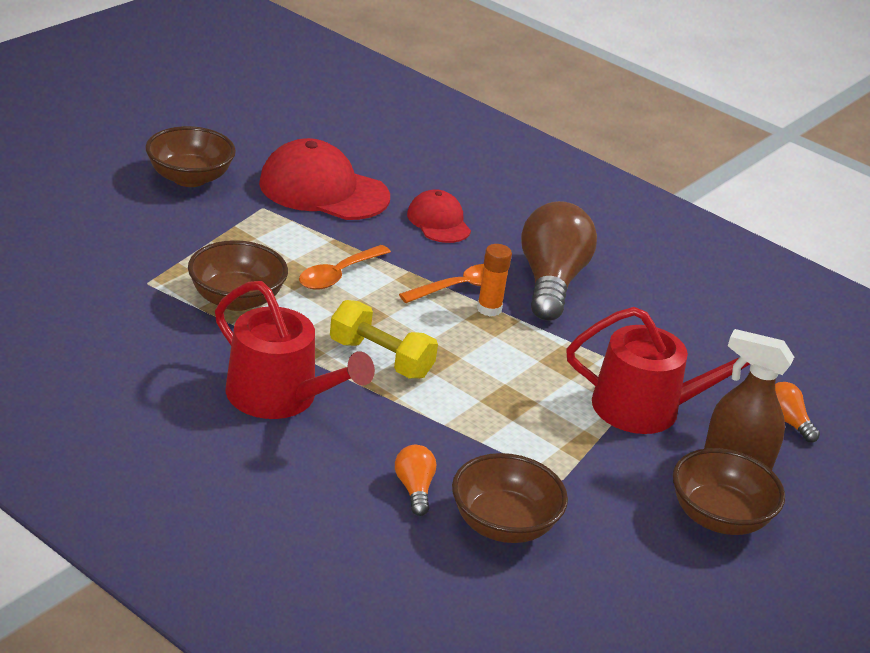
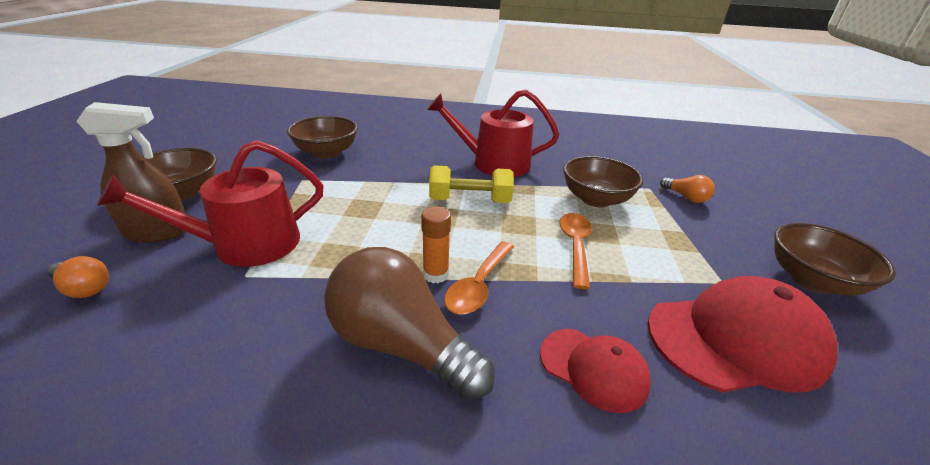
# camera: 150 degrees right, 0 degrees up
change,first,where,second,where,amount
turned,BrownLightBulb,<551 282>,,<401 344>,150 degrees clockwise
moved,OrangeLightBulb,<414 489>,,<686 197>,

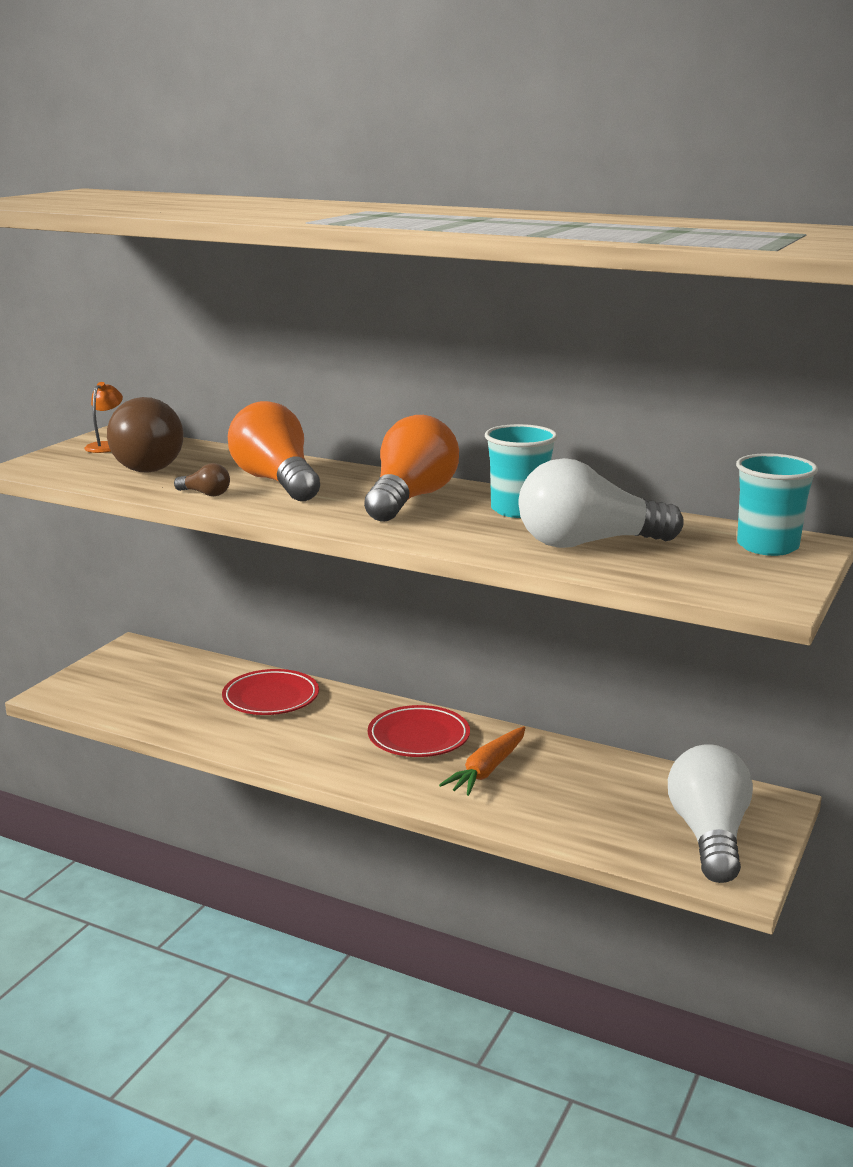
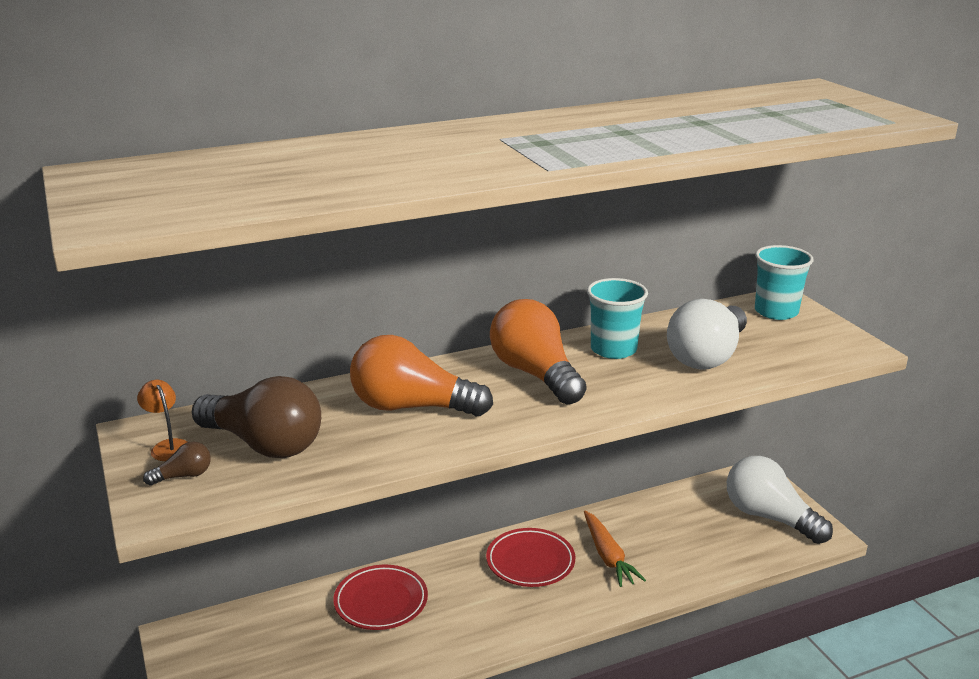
# camera: 50 degrees left, 5 degrees up
change,first,where,second,where,amount
moved,BrownLightBulb,<205 494>,,<183 476>,

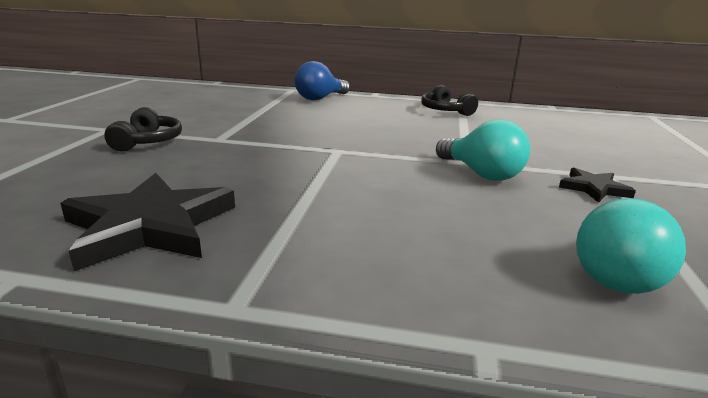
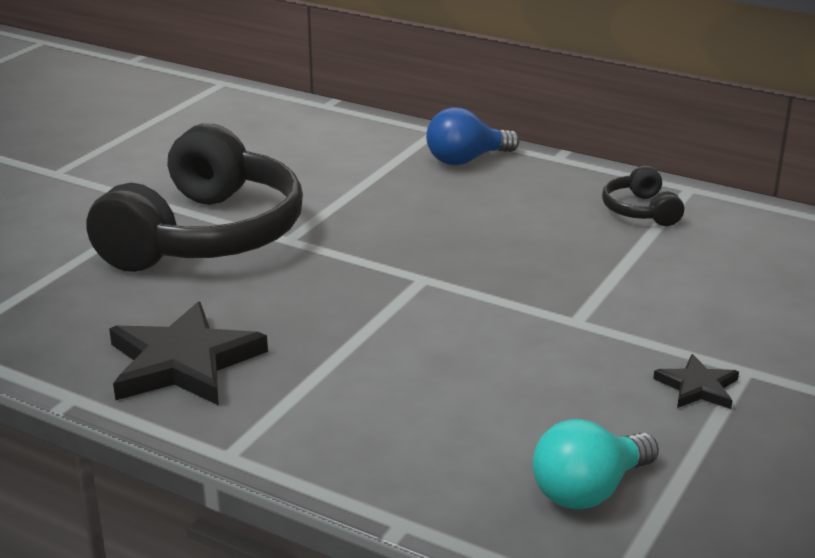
# camera: 20 degrees right, 5 degrees up
change,first,where,second,where,amount
resized,BlackHeadphones,<148 142>,,<206 236>,x2.39
removed,TurquoiseLightBulb,<481 174>,,,

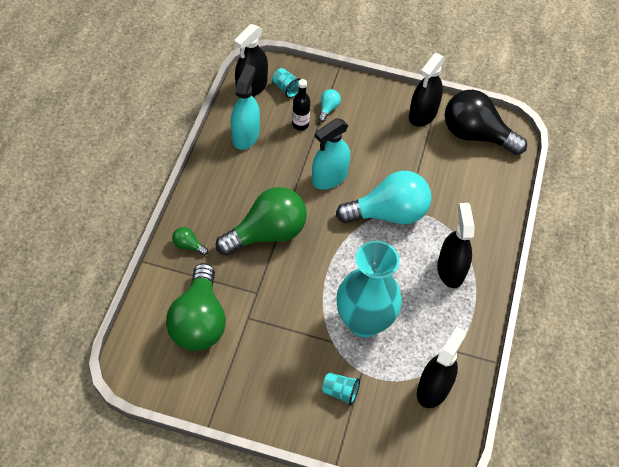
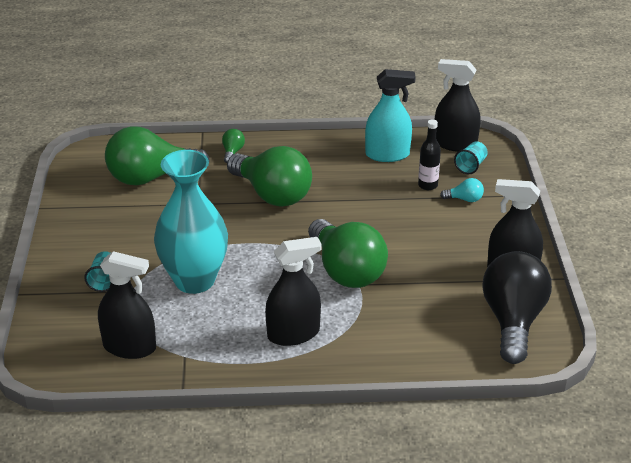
# camera: 75 degrees right, 20 degrees down
change,first,where,second,where,amount
removed,TurquoiseSprayBottle,<329 177>,,,
recoloured,TurquoiseLightBulb,<388 213>,GreenLightBulb,<346 271>,

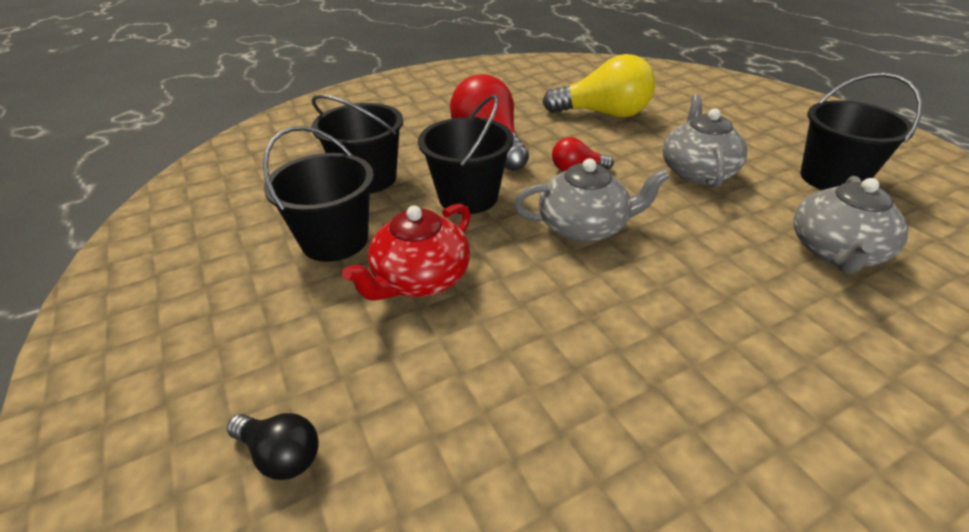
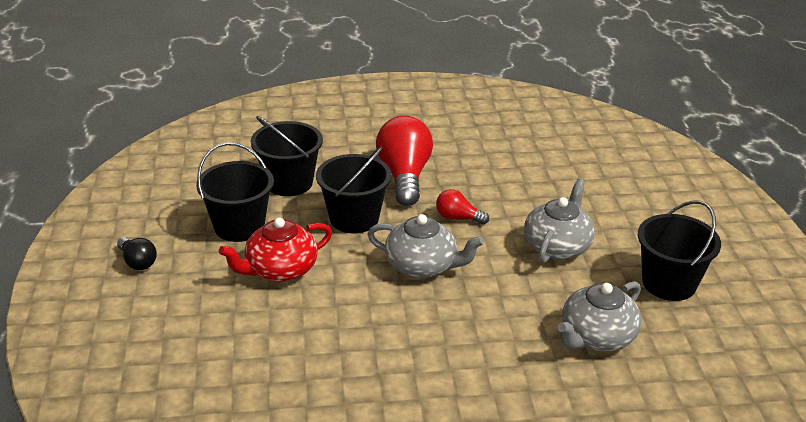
# camera: 20 degrees right, 5 degrees down
change,first,where,second,where,amount
removed,YellowLightBulb,<603 114>,,,
moved,BlackLightBulb,<281 455>,,<137 262>,

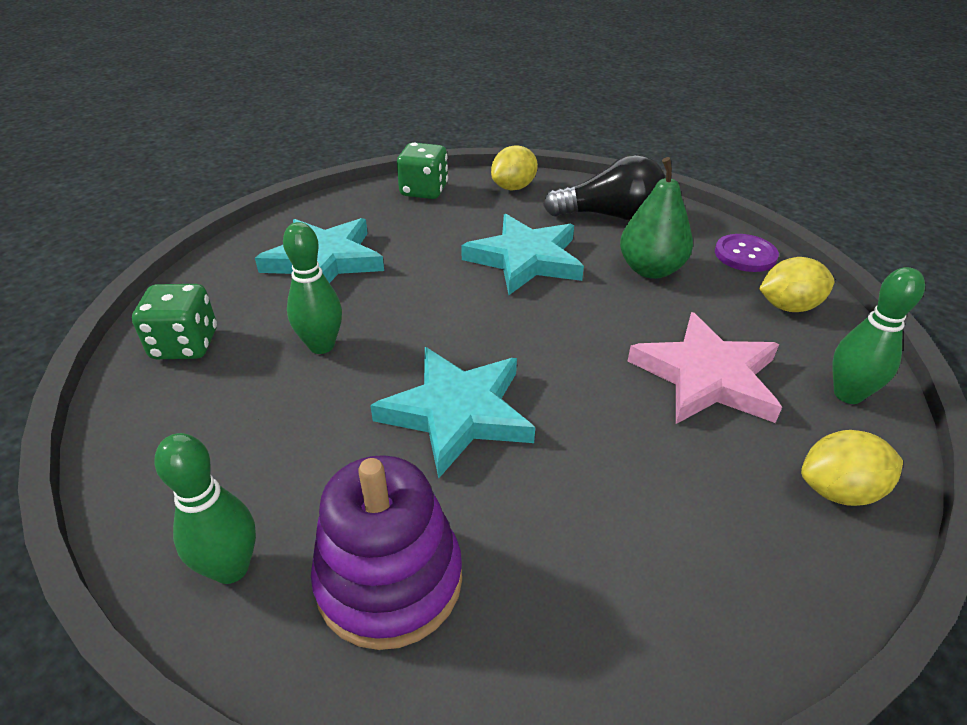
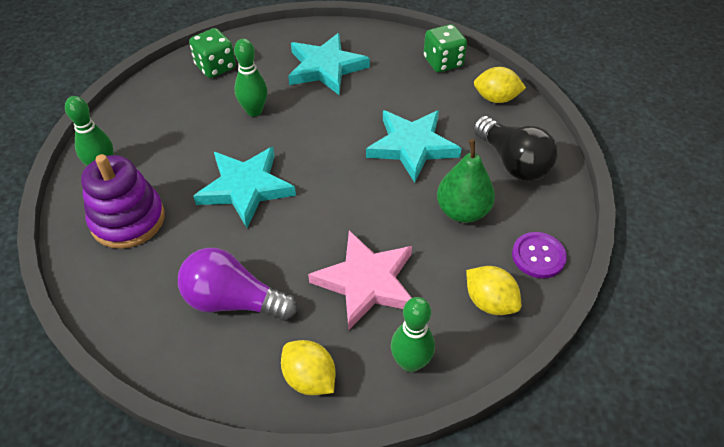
# camera: 55 degrees right, 10 degrees up
change,first,where,second,where,amount
added,,,PurpleLightBulb,<233 301>,

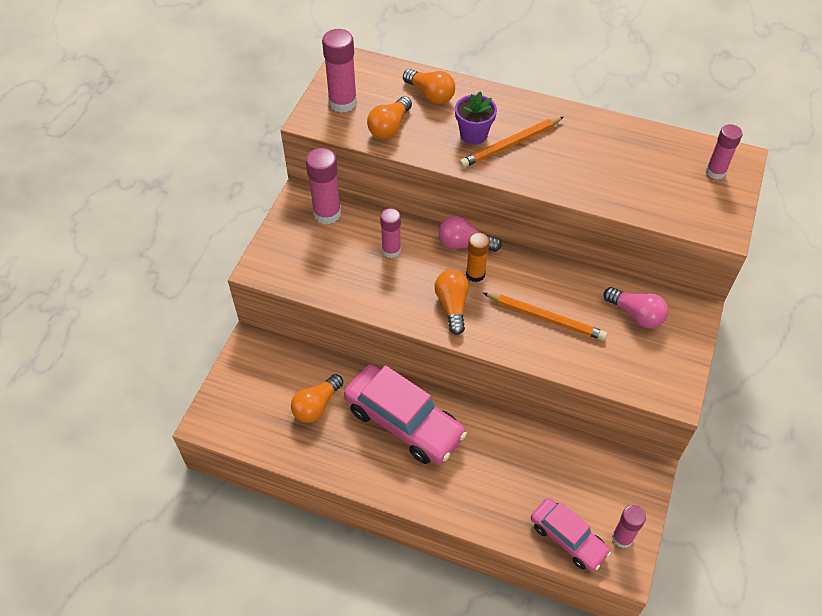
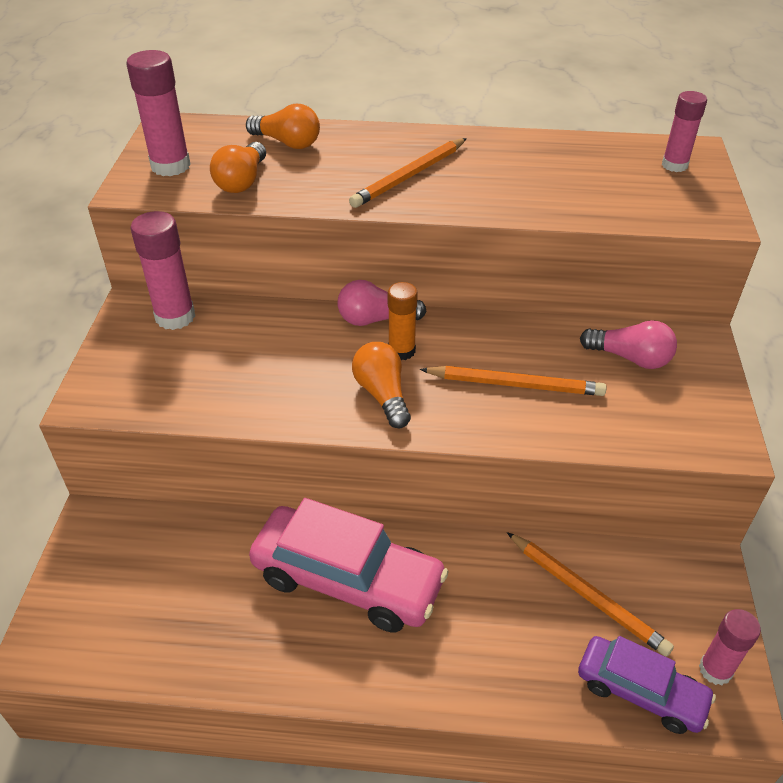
# camera: 15 degrees left, 10 degrees down
change,first,where,second,where,amount
removed,PurpleFlowerPot,<473 134>,,,
removed,PinkGlueStick,<391 250>,,,
removed,OrangeLightBulb,<316 405>,,,
recoloured,PinkCar,<568 538>,PurpleCar,<640 691>,
added,,,OrangePencil,<586 595>,

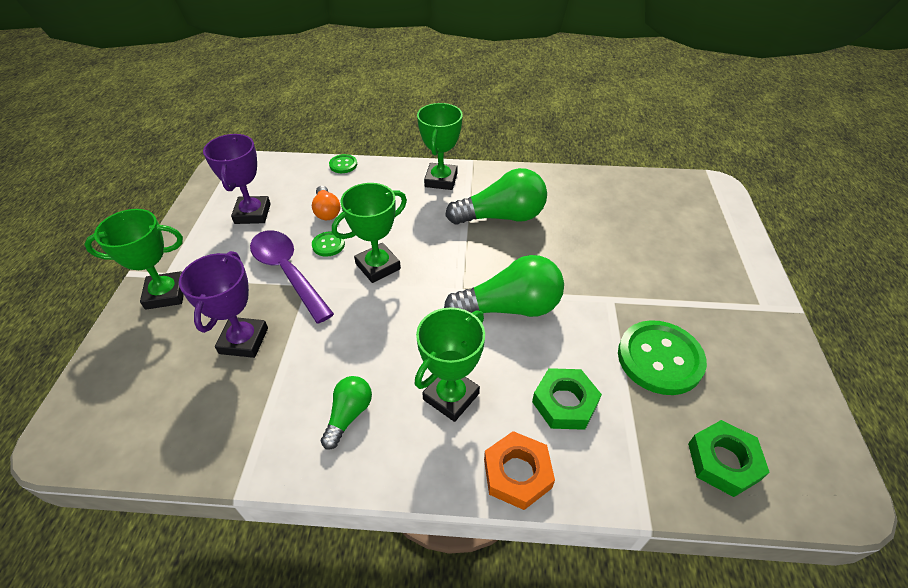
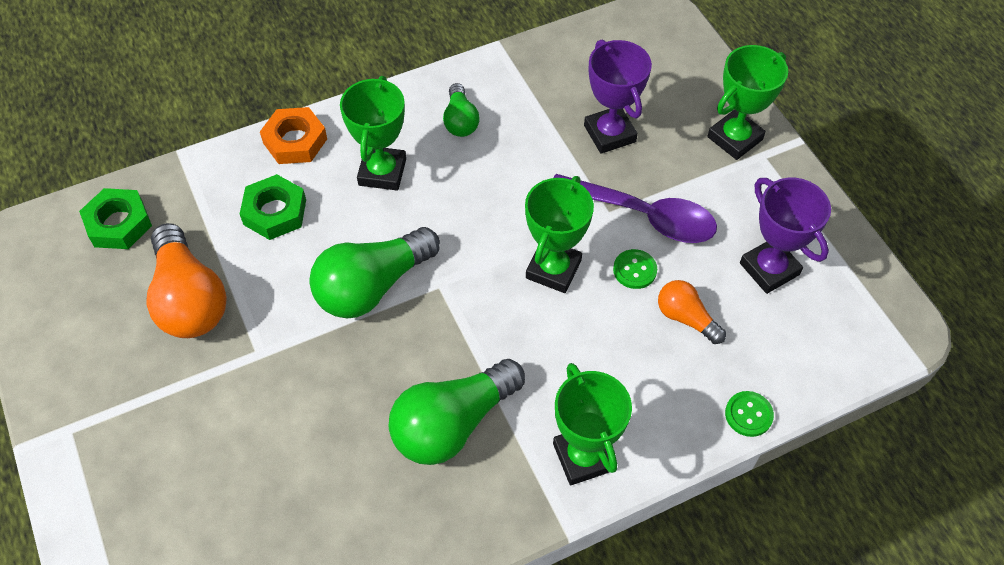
# camera: 150 degrees right, 10 degrees up
change,first,where,second,where,amount
replaced,GreenButton,<659 359>,OrangeLightBulb,<189 299>,

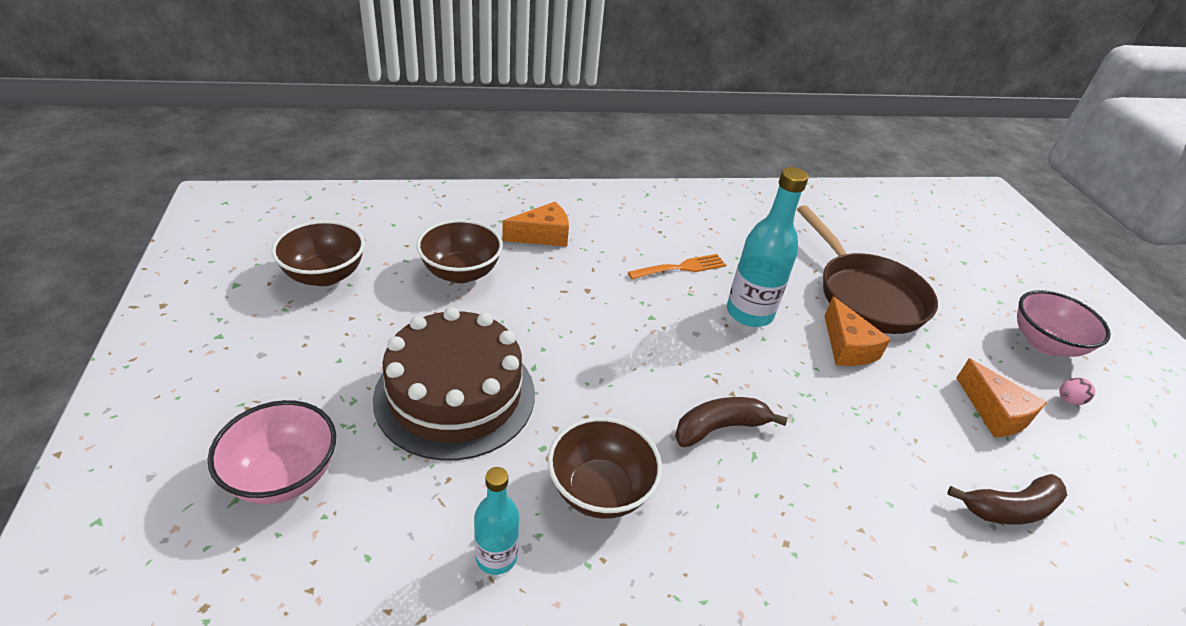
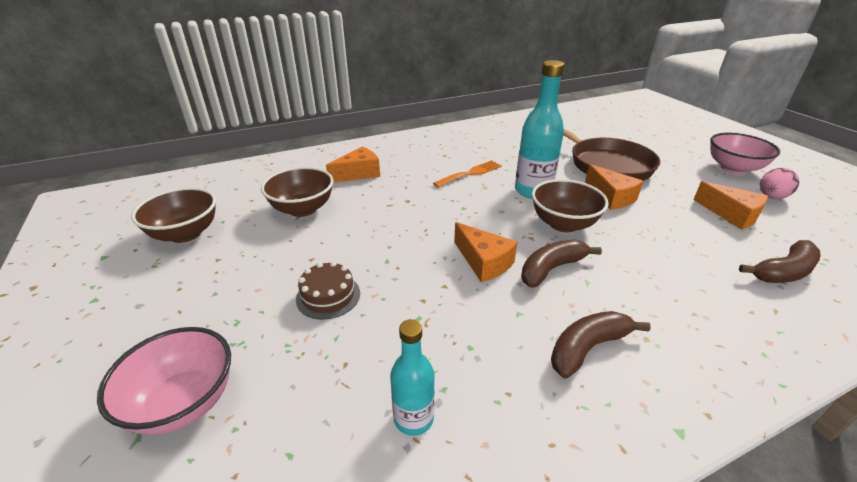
# camera: 10 degrees left, 5 degrees down
change,first,where,second,where,amount
resized,BrownCake,<455 395>,,<328 296>,x0.45
resized,PinkEgg,<1068 400>,,<771 197>,x1.54
moved,BrownBowl,<600 490>,,<563 224>,
added,,,OrangeCheese,<484 262>,
added,,,BrownBanana,<587 348>,

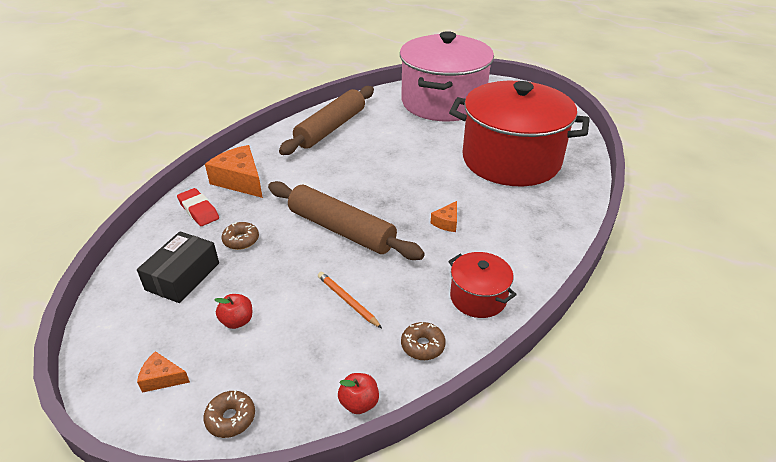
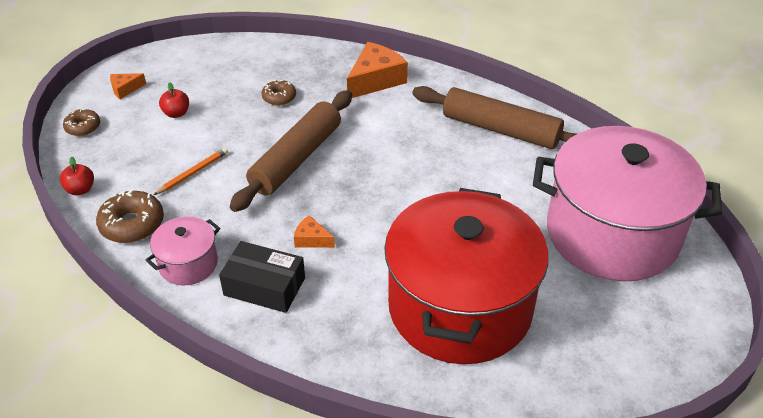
# camera: 85 degrees right, 5 degrees up
change,first,where,second,where,amount
removed,RedEraser,<199 210>,,,
moved,BlackBox,<183 276>,,<264 286>,
recoloured,RedPot,<478 297>,PinkPot,<188 264>,
resized,BrownDonut,<422 345>,,<132 224>,x1.61
turned,OrangeCheese,<162 378>,,<125 89>,120 degrees counterclockwise

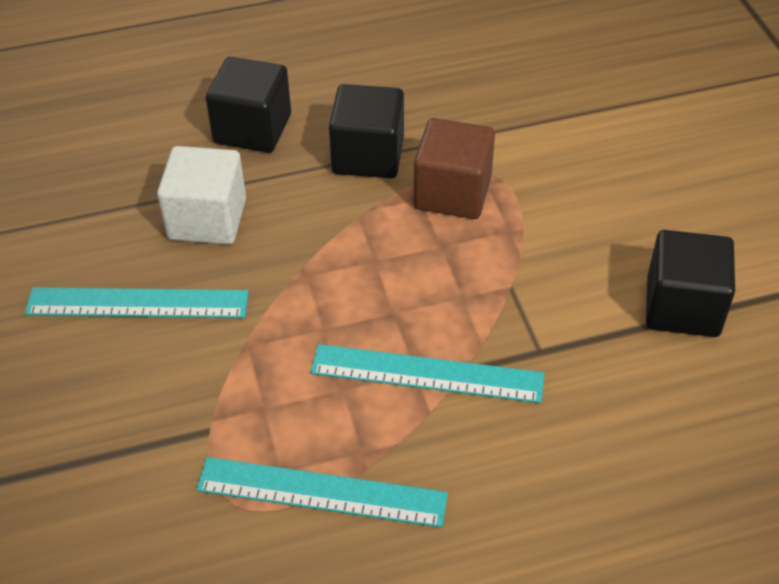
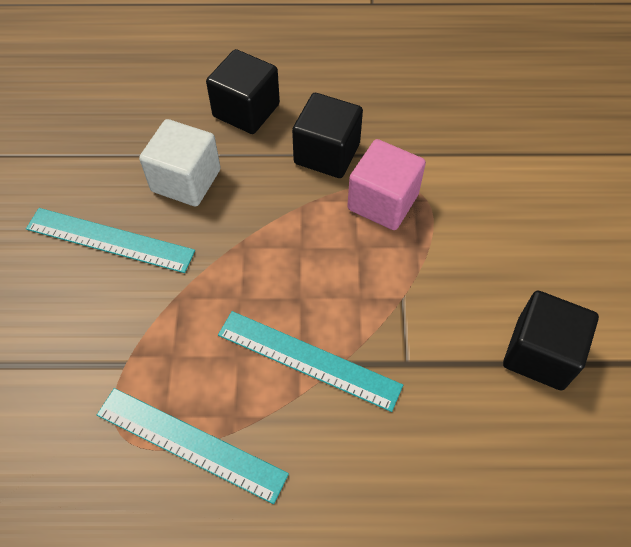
# camera: 15 degrees right, 10 degrees up
change,first,where,second,where,amount
recoloured,BrownCube,<452 192>,PinkCube,<383 202>,

